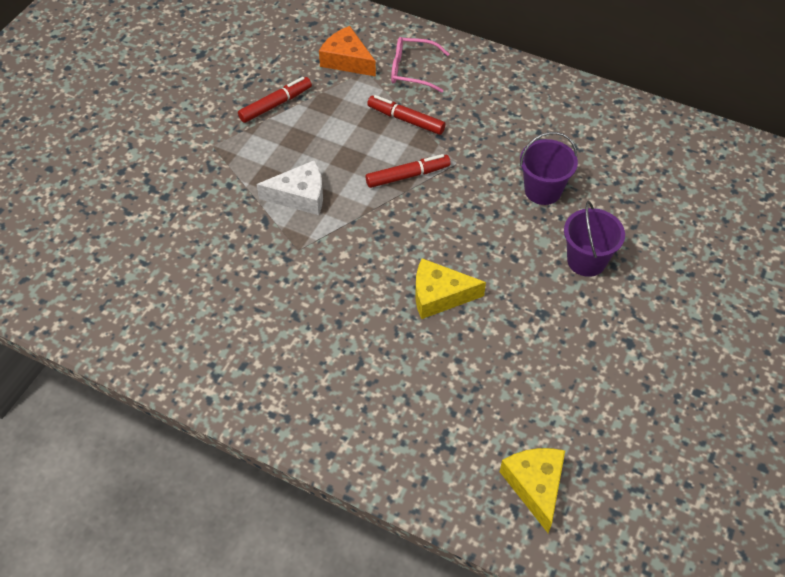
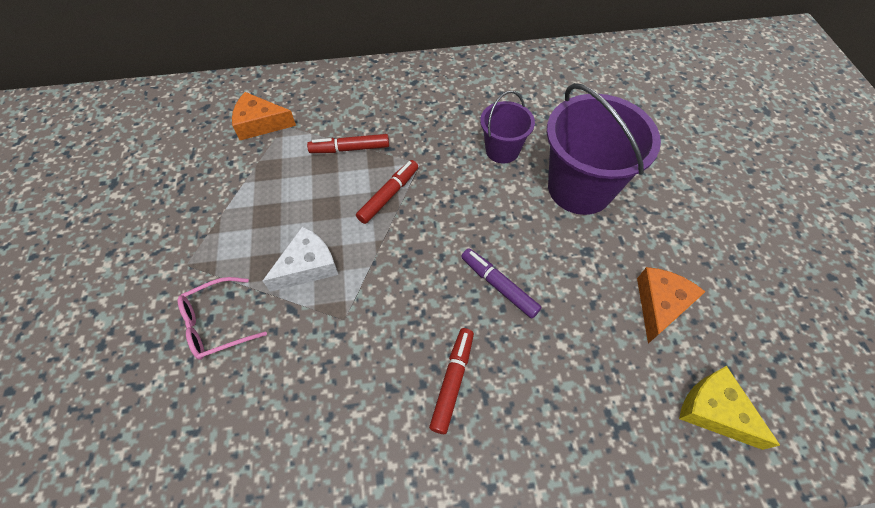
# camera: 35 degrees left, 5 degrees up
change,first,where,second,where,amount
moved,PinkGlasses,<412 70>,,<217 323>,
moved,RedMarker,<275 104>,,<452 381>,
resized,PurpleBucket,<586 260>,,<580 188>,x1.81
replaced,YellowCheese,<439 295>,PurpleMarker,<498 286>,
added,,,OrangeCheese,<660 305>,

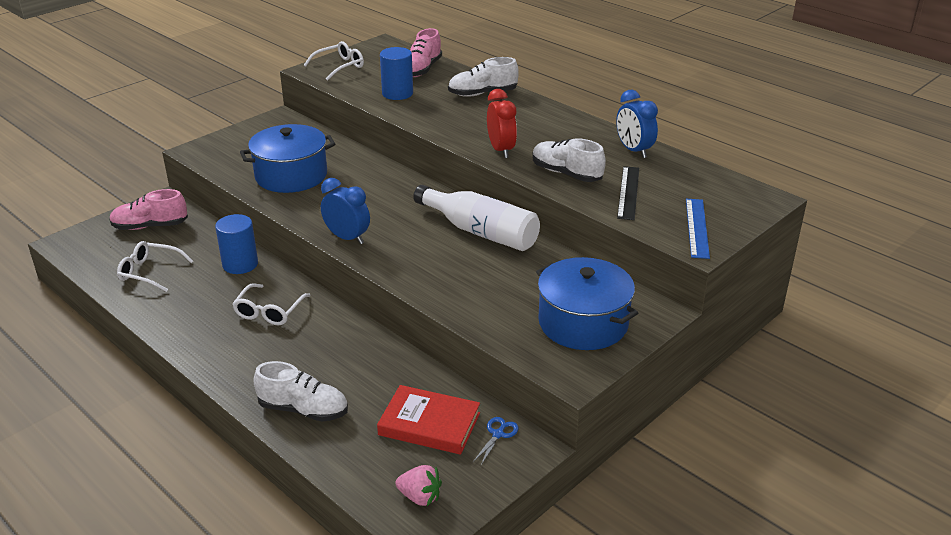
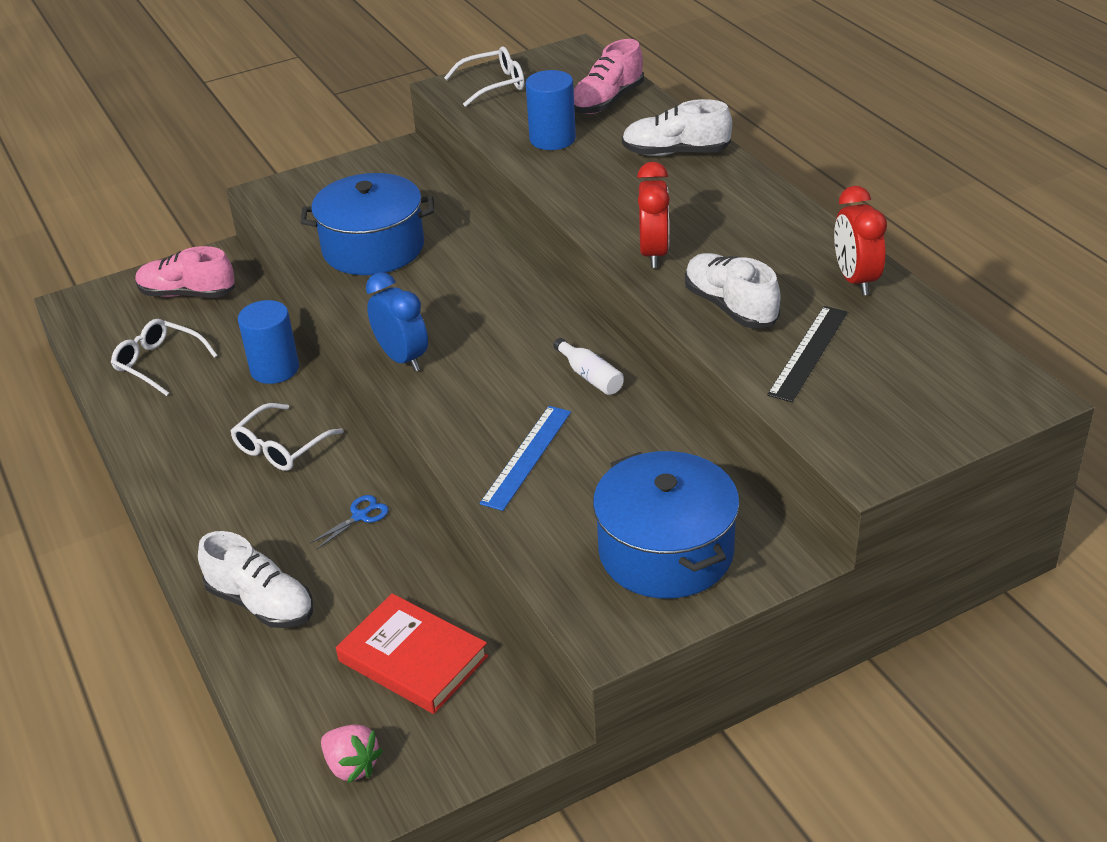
# camera: 20 degrees right, 5 degrees up
change,first,where,second,where,amount
recoloured,BlueClock,<634 150>,RedClock,<855 280>,
resized,WhiteBottle,<480 232>,,<590 376>,x0.45
moved,BlueRuler,<697 227>,,<527 457>,
moved,BlueScissors,<498 434>,,<360 516>,

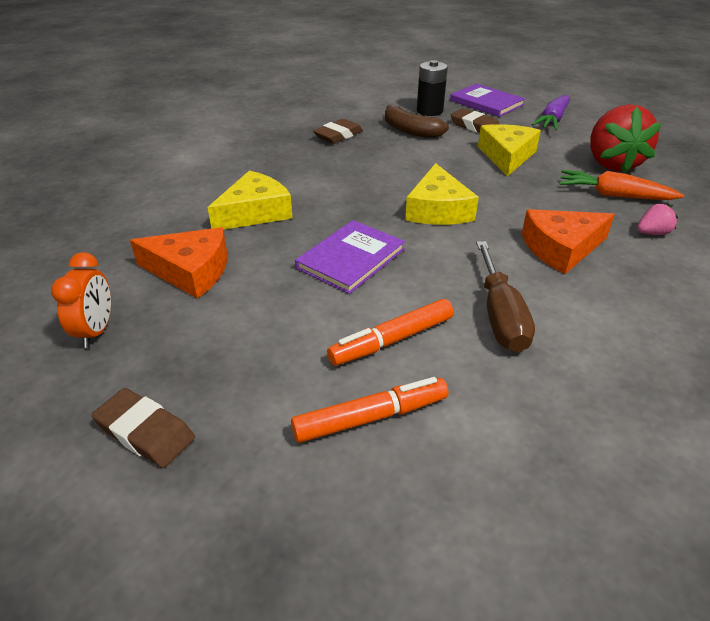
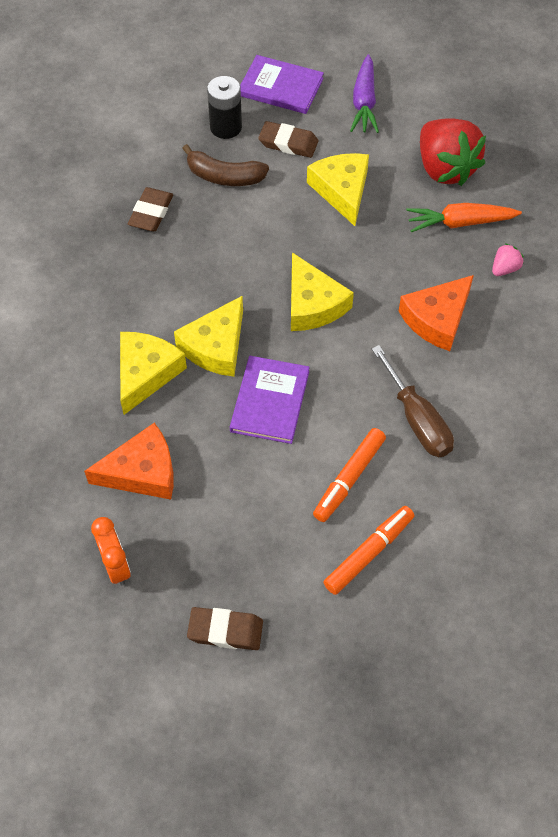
# camera: 25 degrees left, 20 degrees up
change,first,where,second,where,amount
added,,,YellowCheese,<216 346>,

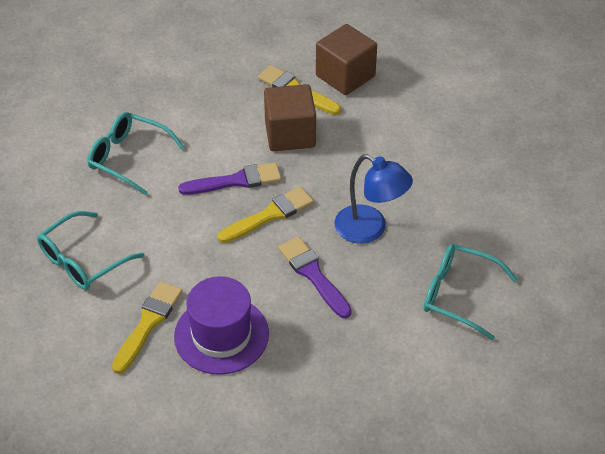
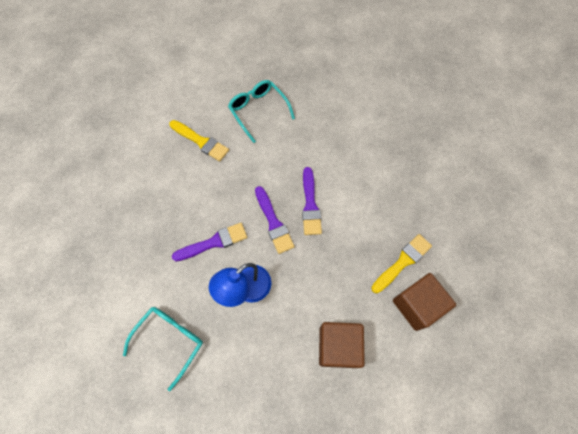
# camera: 100 degrees right, 20 degrees up
change,first,where,second,where,amount
moved,BrownCube,<290 134>,,<338 346>,
removed,TurquoiseGlasses,<128 157>,,,
recoloured,YellowBrush,<270 215>,PurpleBrush,<273 223>,
removed,PurpleHat,<221 335>,,,

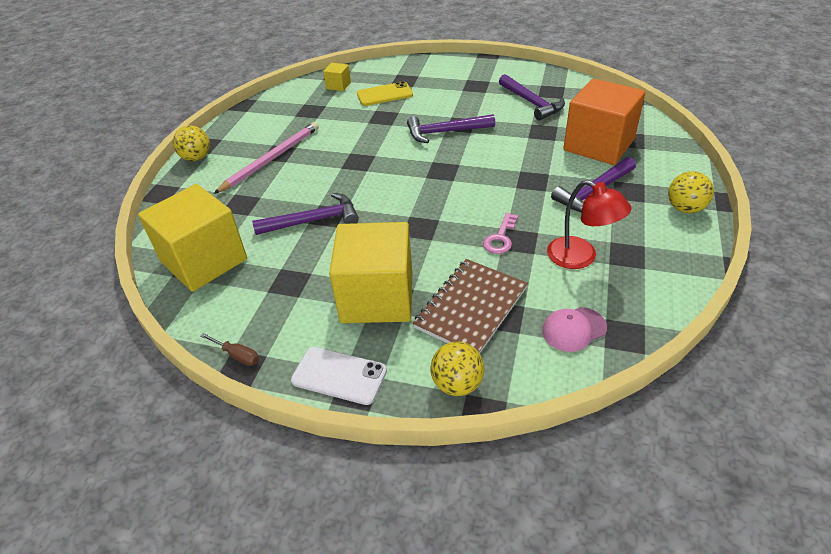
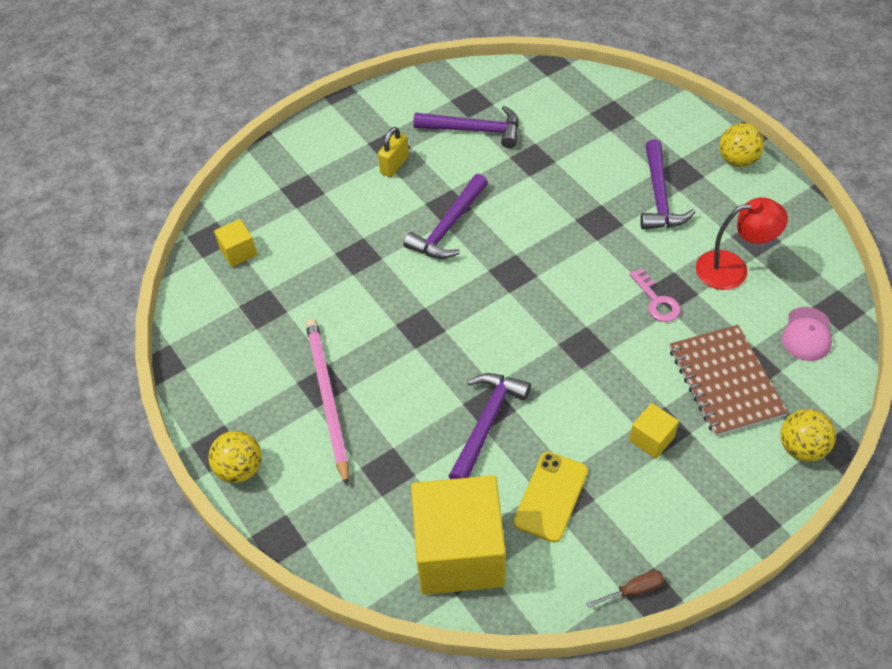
# camera: 50 degrees left, 10 degrees up
change,first,where,second,where,amount
removed,OrangeCube,<598 145>,,,
moved,YellowPhone,<384 94>,,<550 496>,
resized,YellowCube,<377 297>,,<651 439>,x0.43
removed,WhitePhone,<339 375>,,,
added,,,YellowPadlock,<394 165>,

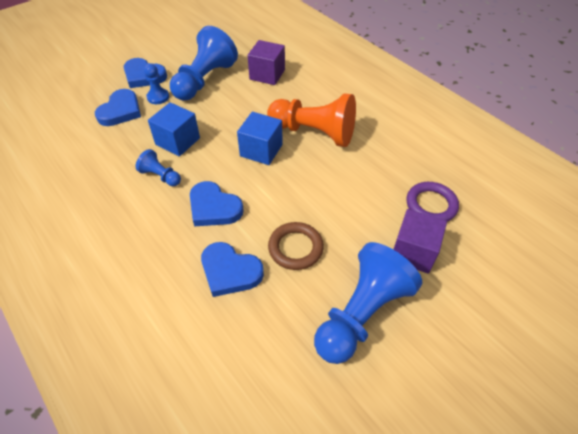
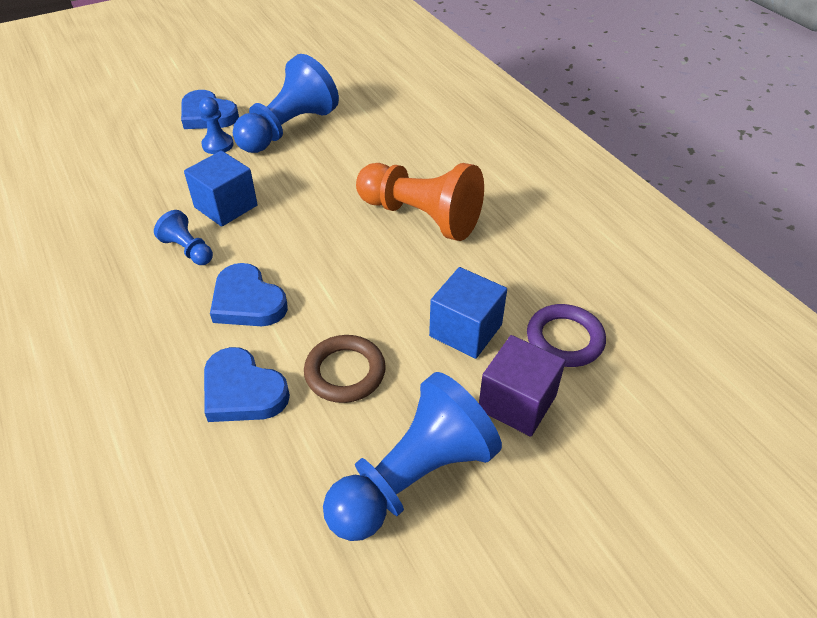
# camera: 10 degrees right, 5 degrees down
change,first,where,second,where,amount
removed,PurpleCube,<267 74>,,,
removed,BlueHeart,<120 111>,,,
moved,BlueCube,<261 150>,,<465 330>,

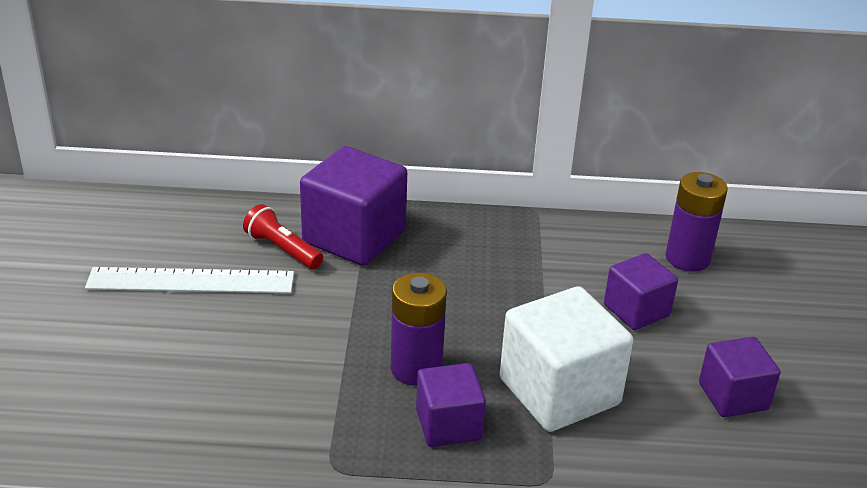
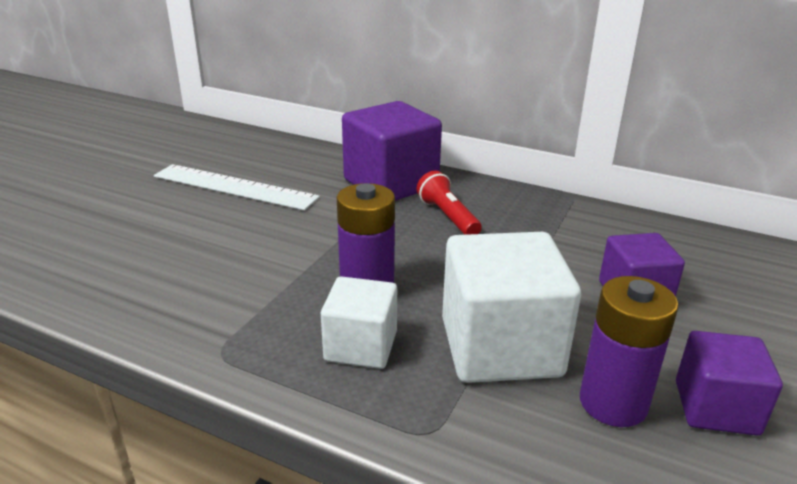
# camera: 25 degrees right, 5 degrees down
change,first,where,second,where,amount
moved,PurpleBattery,<687 258>,,<613 403>,
moved,RedFlashlight,<282 250>,,<448 217>,
recoloured,PurpleCube,<448 425>,WhiteCube,<361 346>,

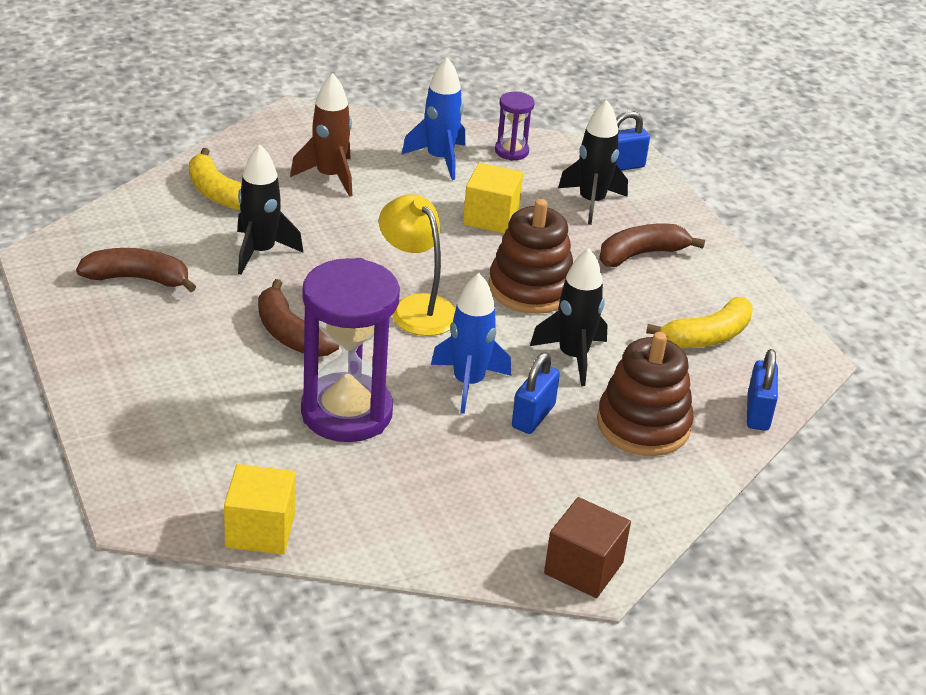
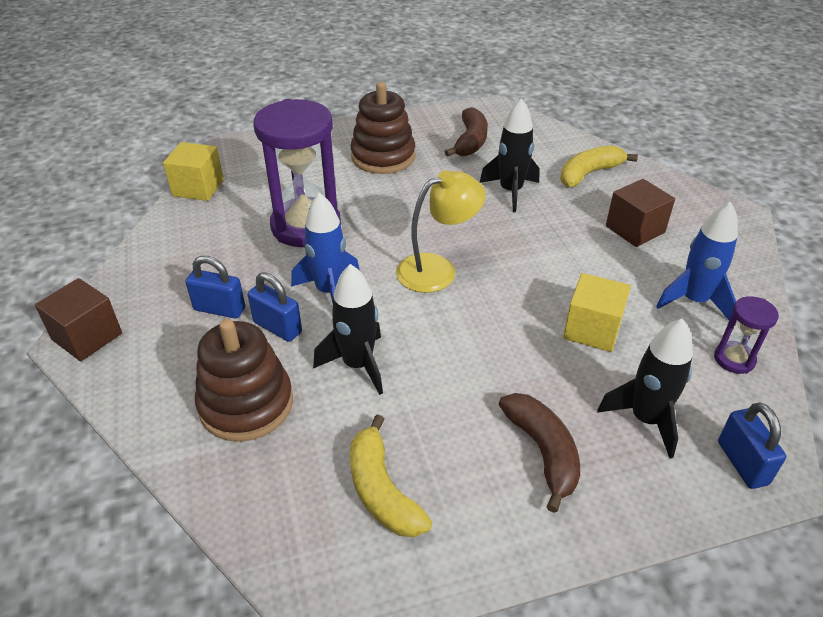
# camera: 100 degrees right, 5 degrees up
change,first,where,second,where,amount
replaced,BrownRocket,<330 176>,BrownCube,<635 229>,
moved,BrownStackingToy,<530 288>,,<383 157>,
removed,BrownBanana,<290 334>,,,
moved,BluePadlock,<758 413>,,<219 309>,

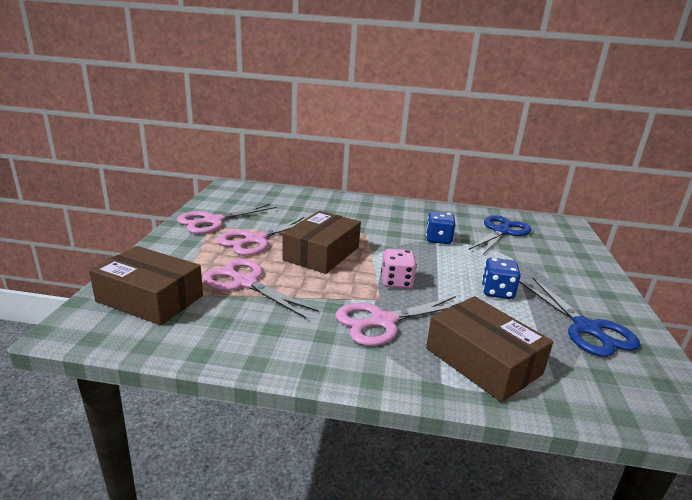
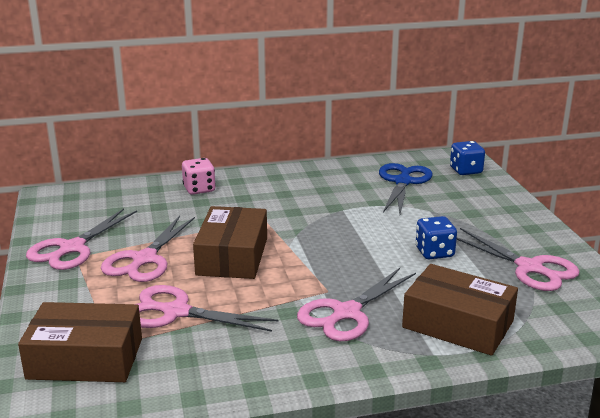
# camera: 20 degrees left, 0 degrees up
change,first,where,second,where,amount
moved,BlueDice,<438 239>,,<465 170>,
moved,PinkDice,<396 282>,,<199 189>,
recoloured,BlueScissors,<586 328>,PinkScissors,<529 268>,

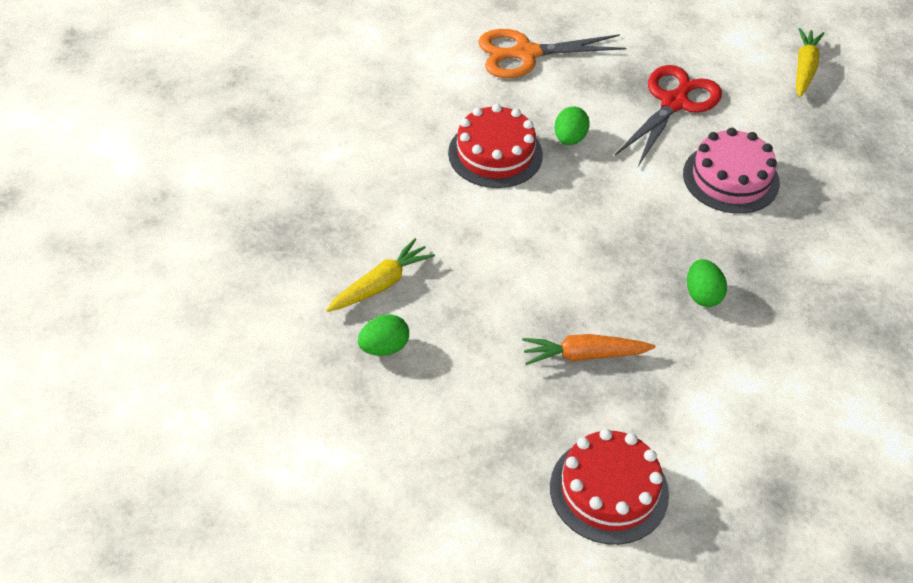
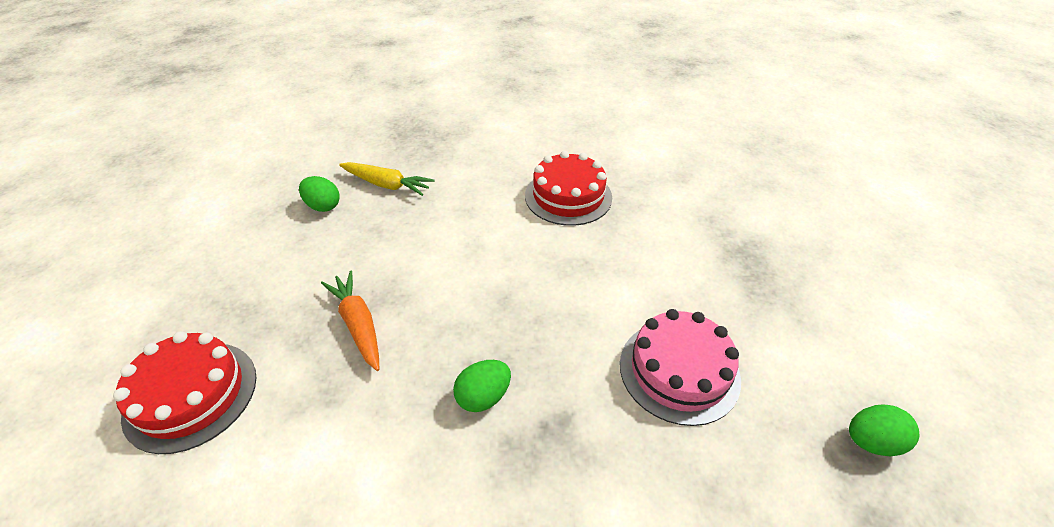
# camera: 65 degrees right, 5 degrees down
change,first,where,second,where,amount
removed,YellowCarrot,<804 68>,,,
removed,OrangeScissors,<525 54>,,,
removed,RedScissors,<674 102>,,,
moved,GreenEgg,<569 139>,,<871 441>,

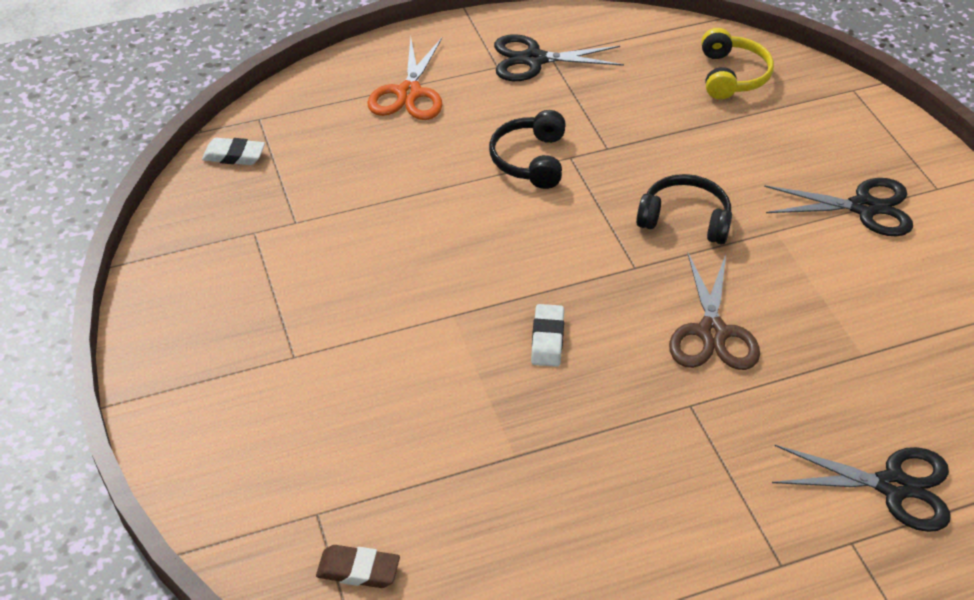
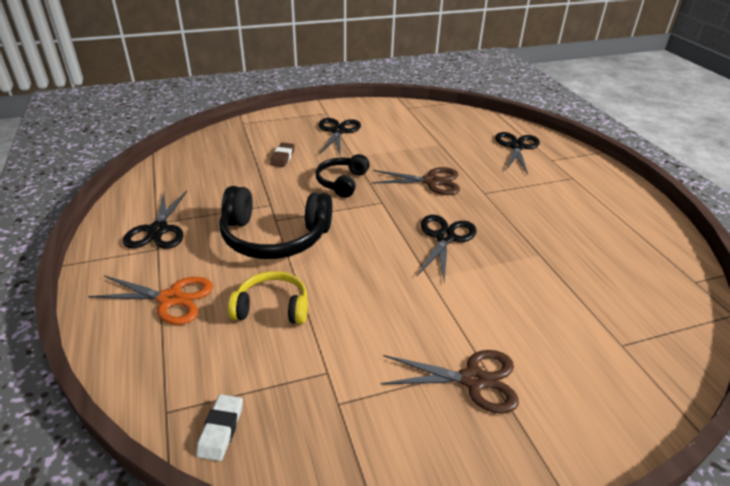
# camera: 90 degrees left, 10 degrees down
change,first,where,second,where,amount
moved,YellowHeadphones,<731 75>,,<272 307>,
resized,BlackHeadphones,<530 160>,,<274 237>,x1.69
replaced,WhiteEraser,<547 339>,BlackScissors,<445 238>,
moved,BrownEraser,<358 570>,,<282 157>,
added,,,BrownScissors,<473 380>,

